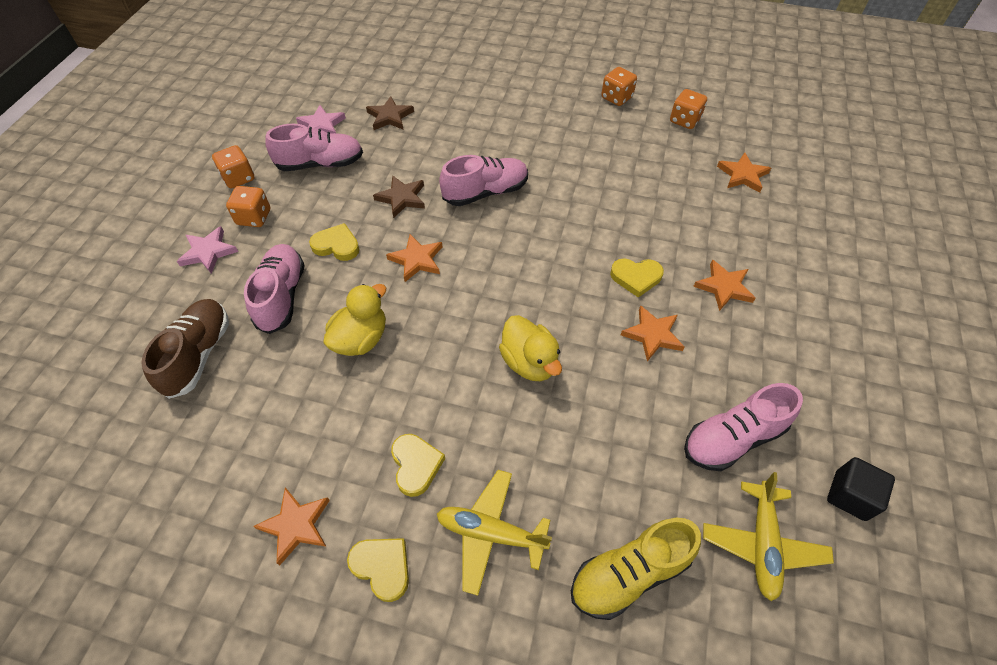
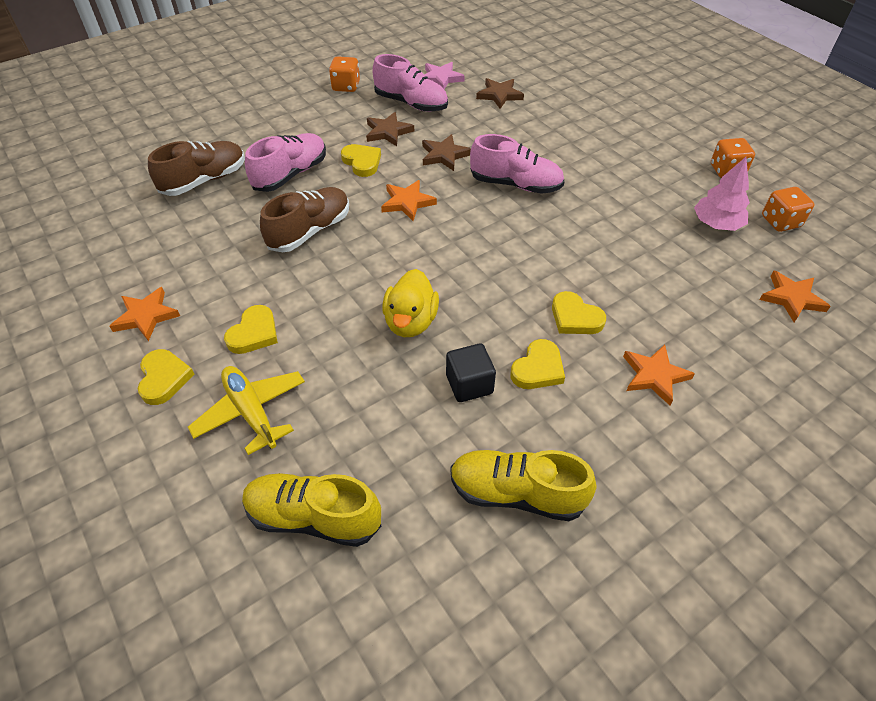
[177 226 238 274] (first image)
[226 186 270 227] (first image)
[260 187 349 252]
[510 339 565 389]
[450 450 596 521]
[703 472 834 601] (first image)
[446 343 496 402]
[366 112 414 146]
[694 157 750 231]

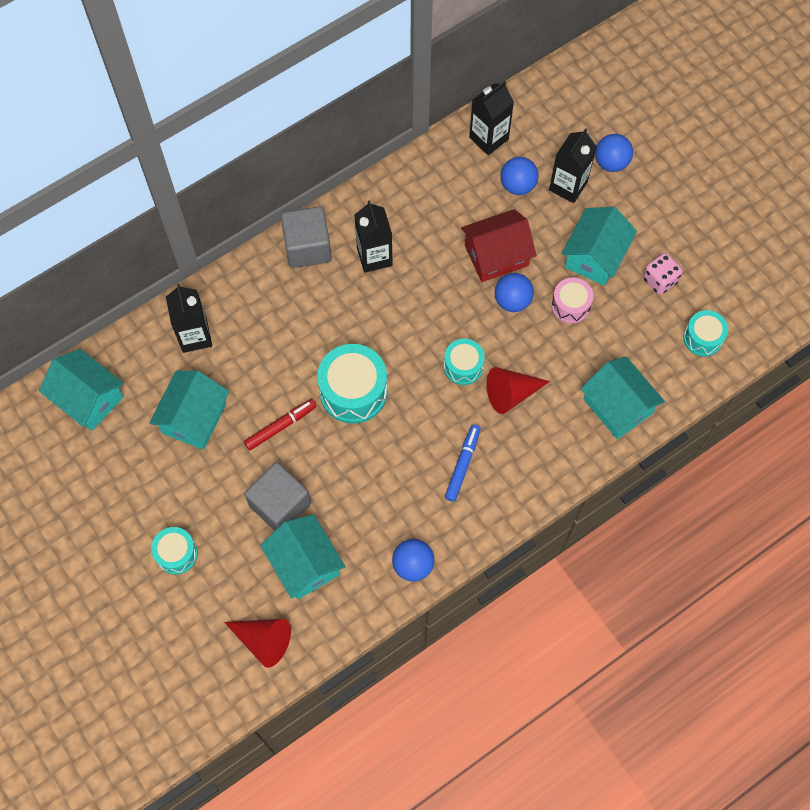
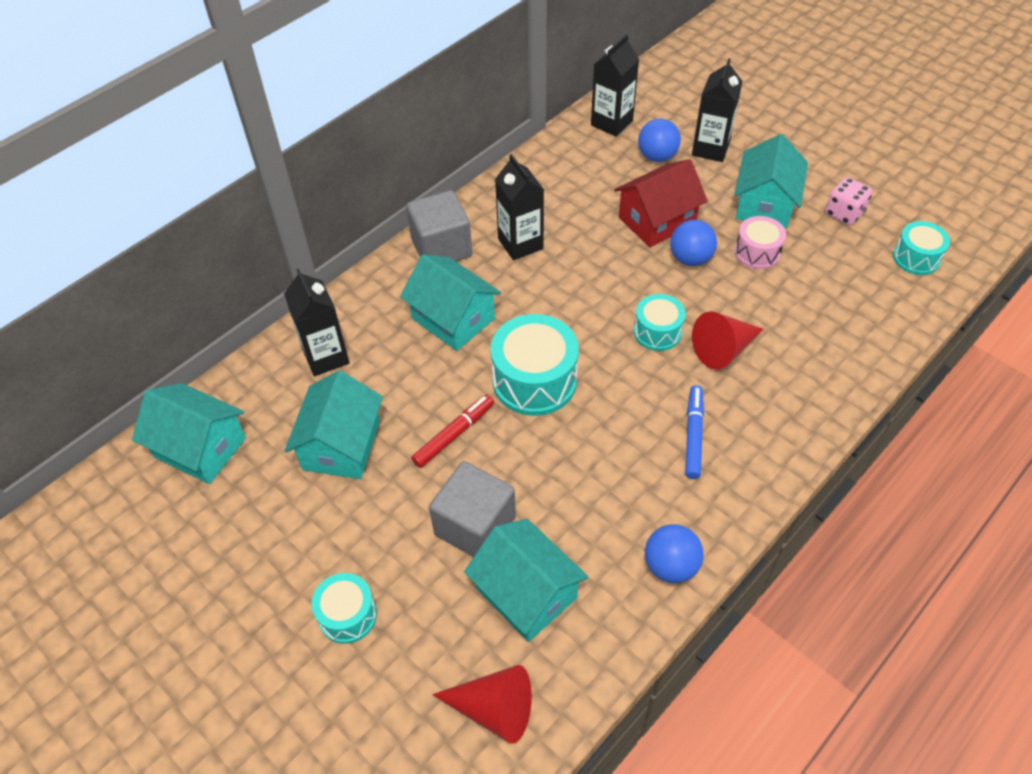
[400 254 501 351]
[595 134 633 172] (first image)

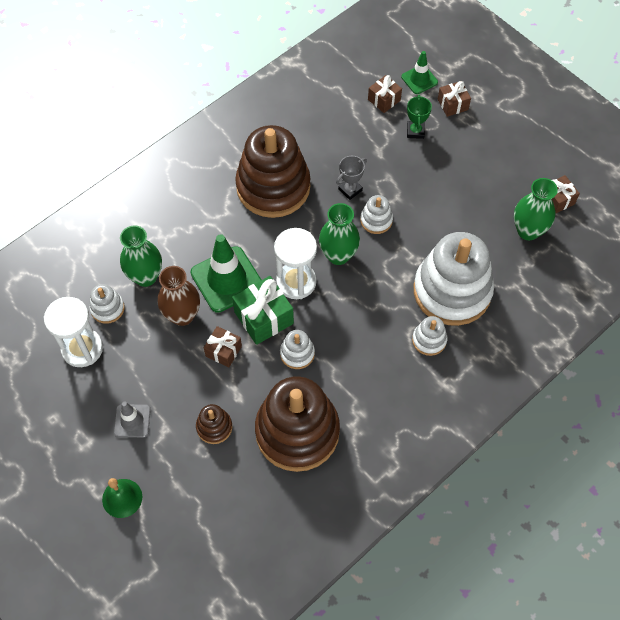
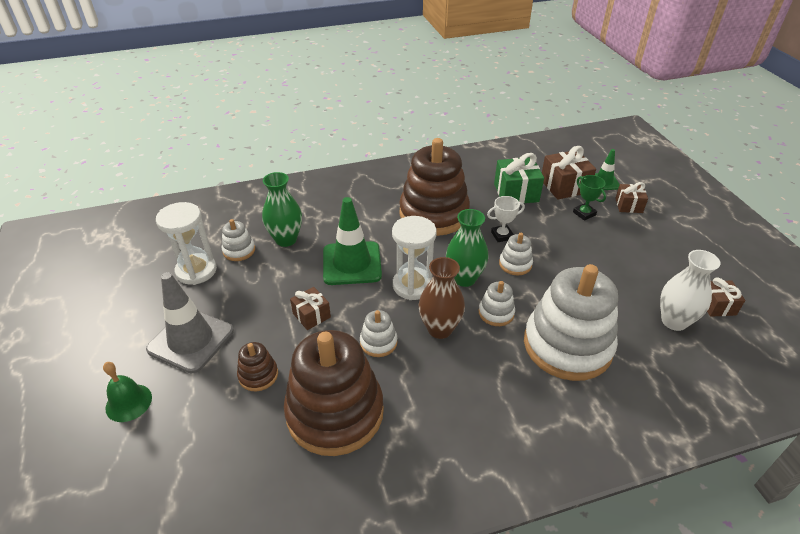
[146 272 234 374]
[419 257 465 339]
[494 153 544 204]
[487 196 525 242]
[542 146 596 200]
[573 175 606 221]
[479 281 515 326]
[660 250 721 331]

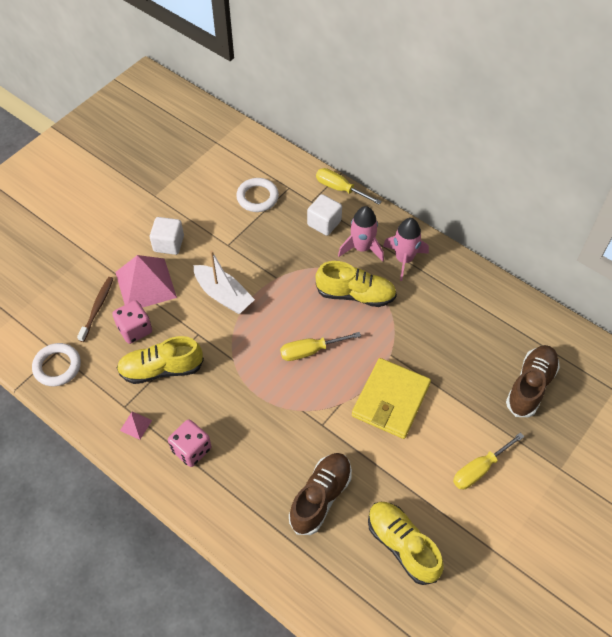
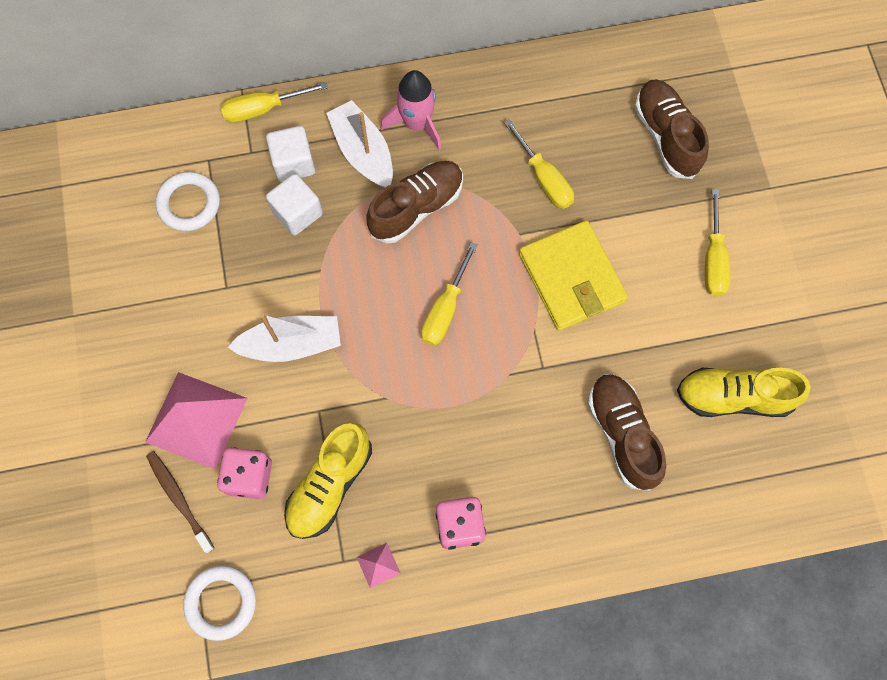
[266 174 323 235]
[366 161 463 243]
[326 100 393 188]
[504 119 574 209]

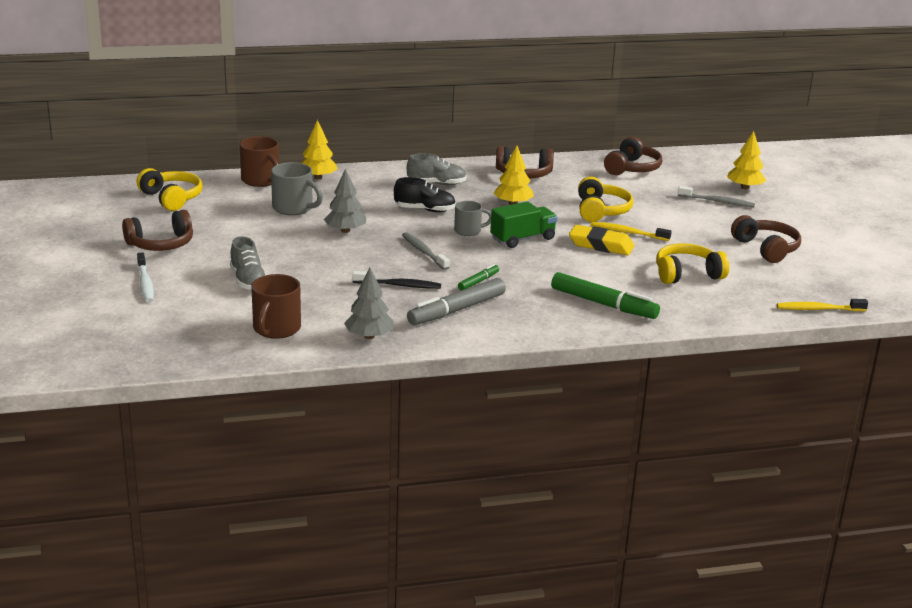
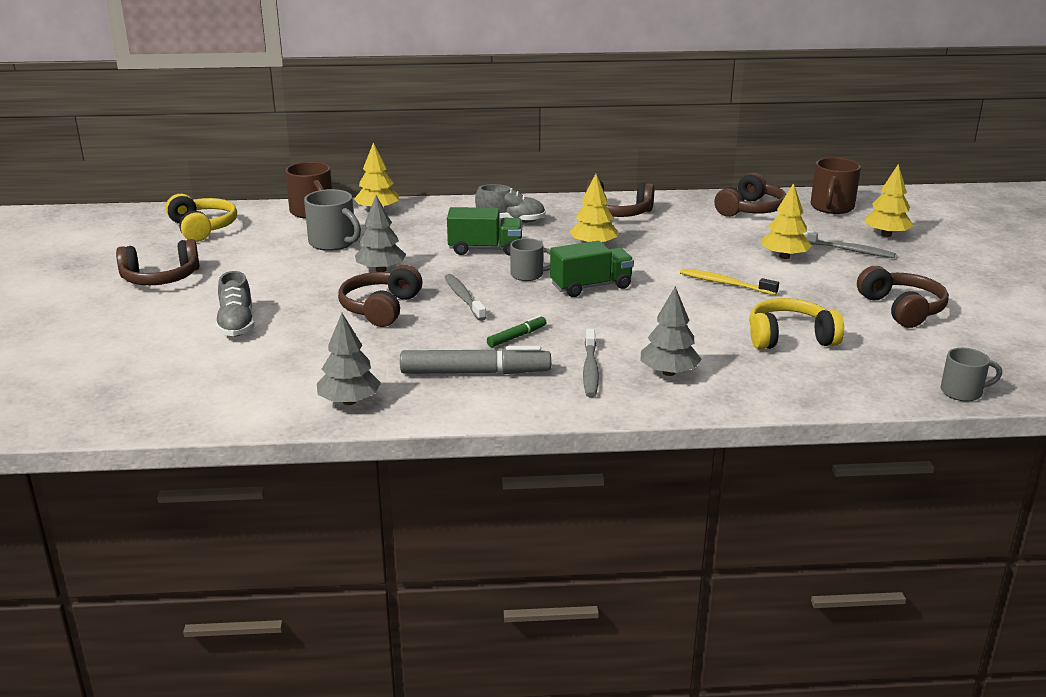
[137 252 154 302] (first image)
[810 157 861 214]
[352 271 441 289] (first image)
[447 207 523 256]
[400 346 551 374]
[640 286 702 376]
[569 225 635 255] (first image)
[578 177 633 222] (first image)
[941 348 1002 402]
[338 265 422 327]
[583 329 599 397]
[762 183 812 259]

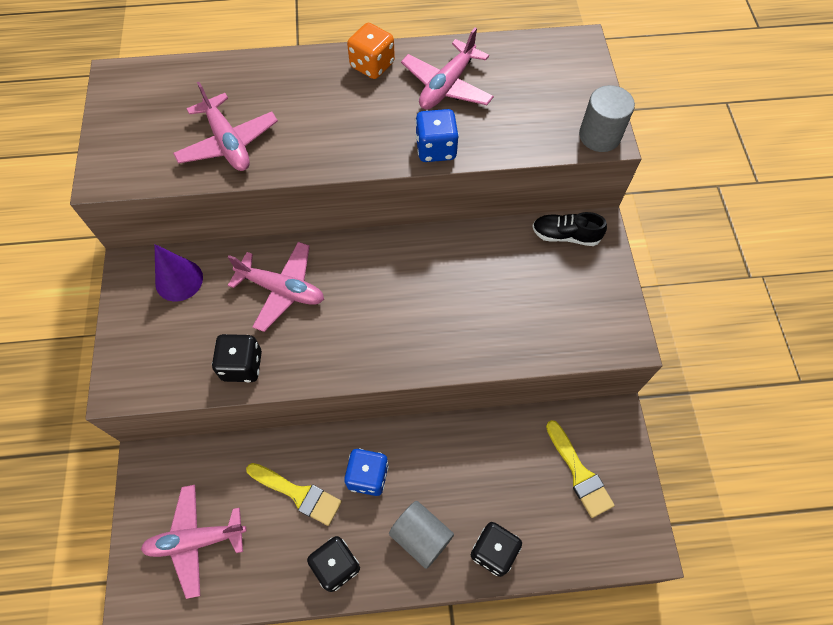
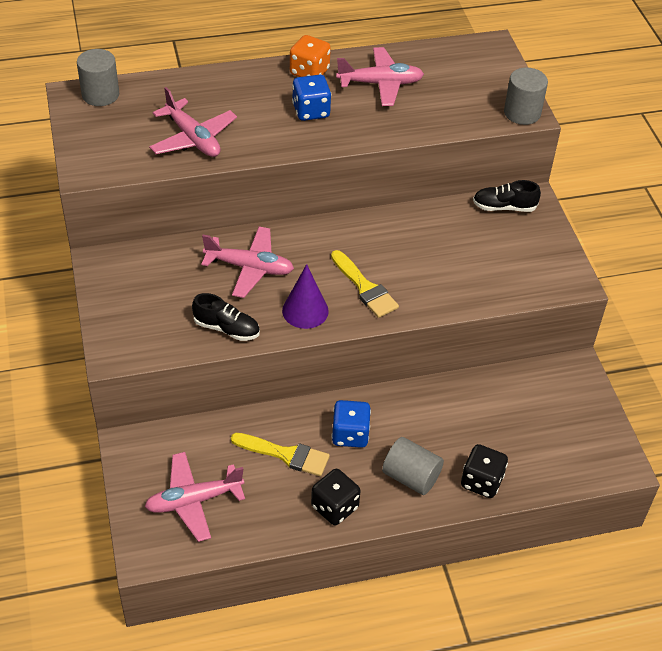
[282 264 329 329]
[192 293 260 341]
[336 47 424 106]
[292 75 331 121]
[331 250 399 318]
[77 49 119 106]

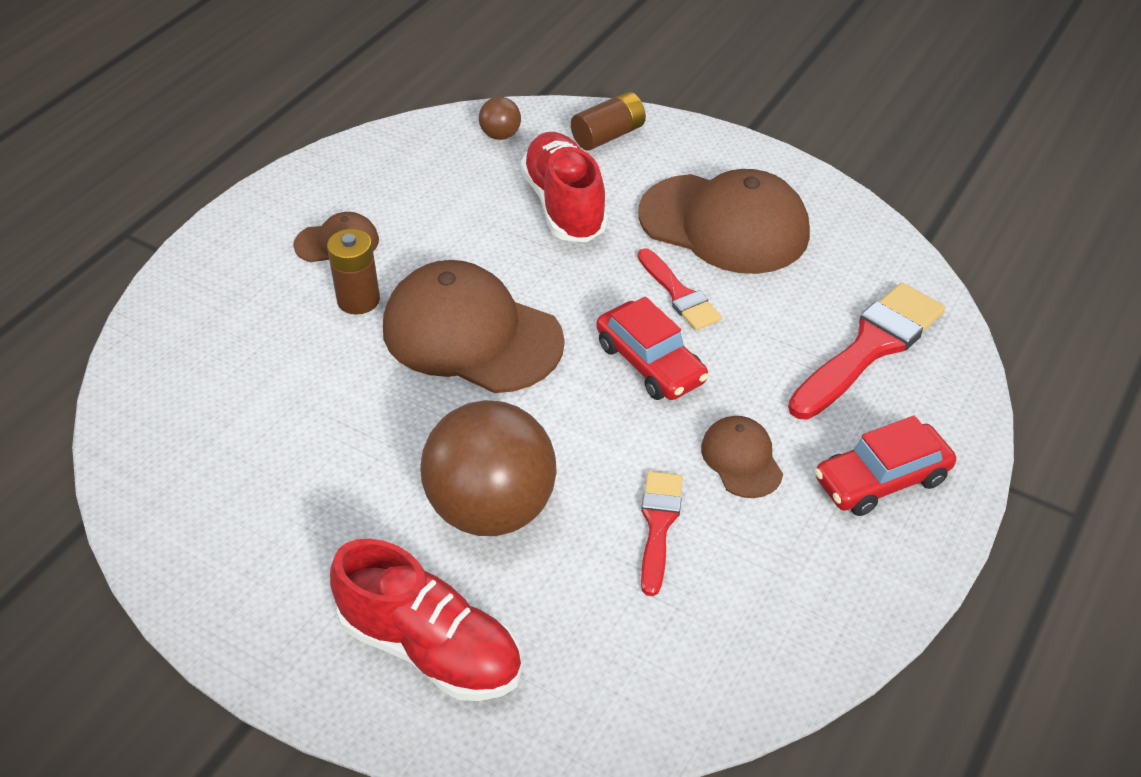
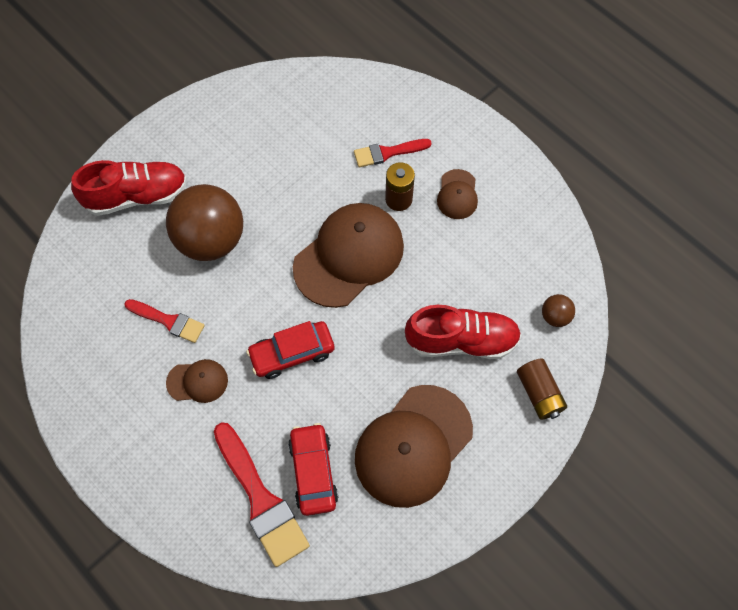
[71 160 187 216]
[354 139 432 167]
[288 423 338 516]

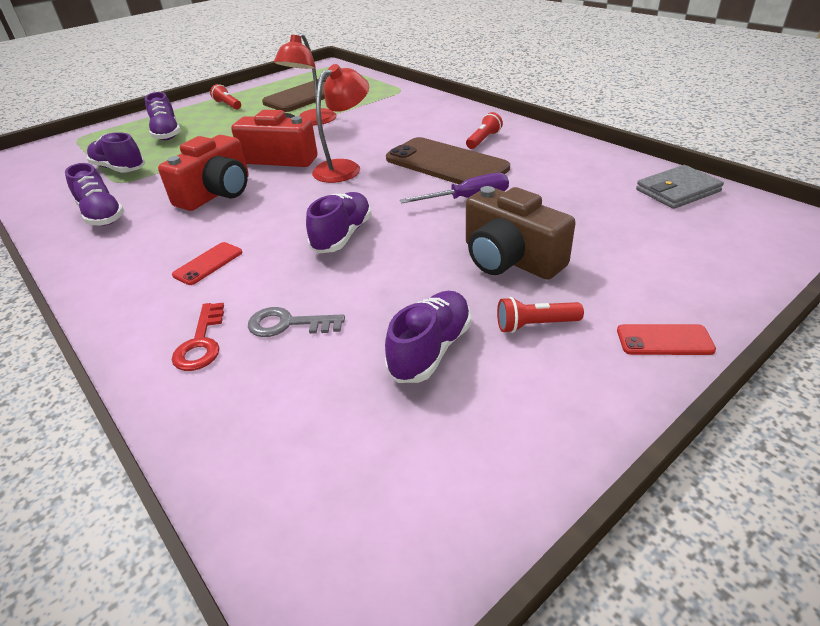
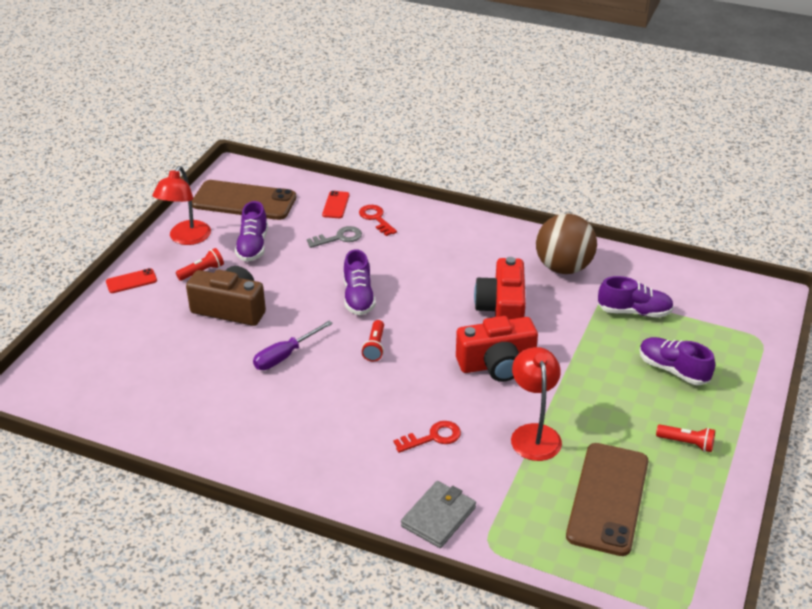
[536 214 597 274]
[322 191 350 218]
[152 166 211 245]
[192 180 296 220]
[362 320 384 361]
[401 481 476 548]
[394 421 461 453]

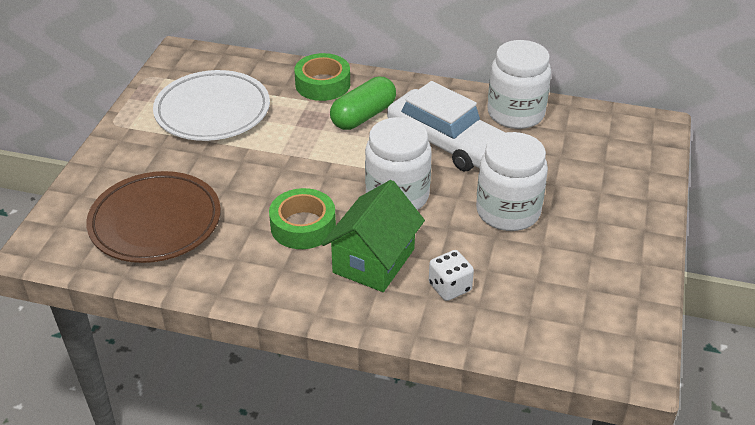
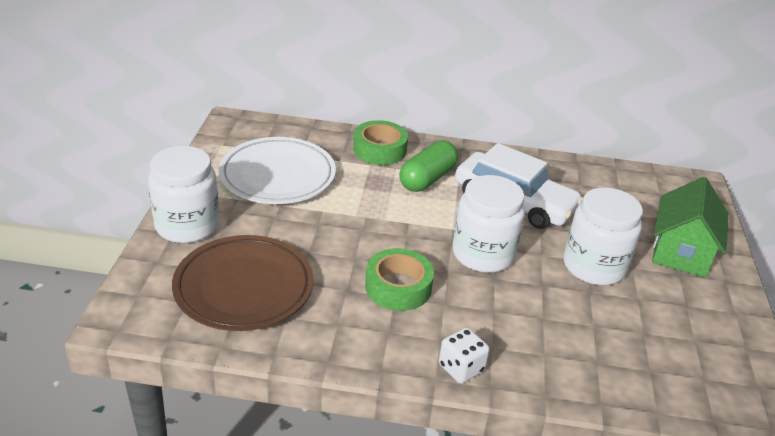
[652 177 729 277]
[439 328 490 383]
[148 146 219 243]

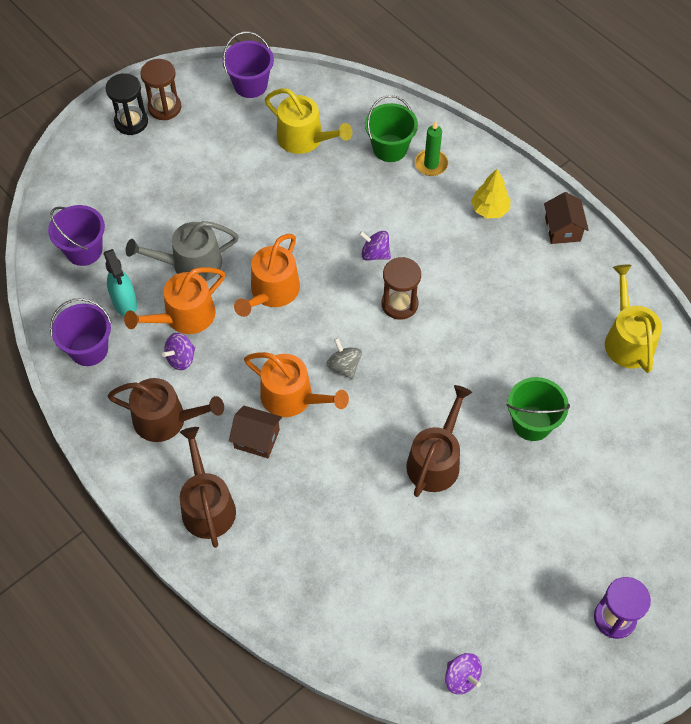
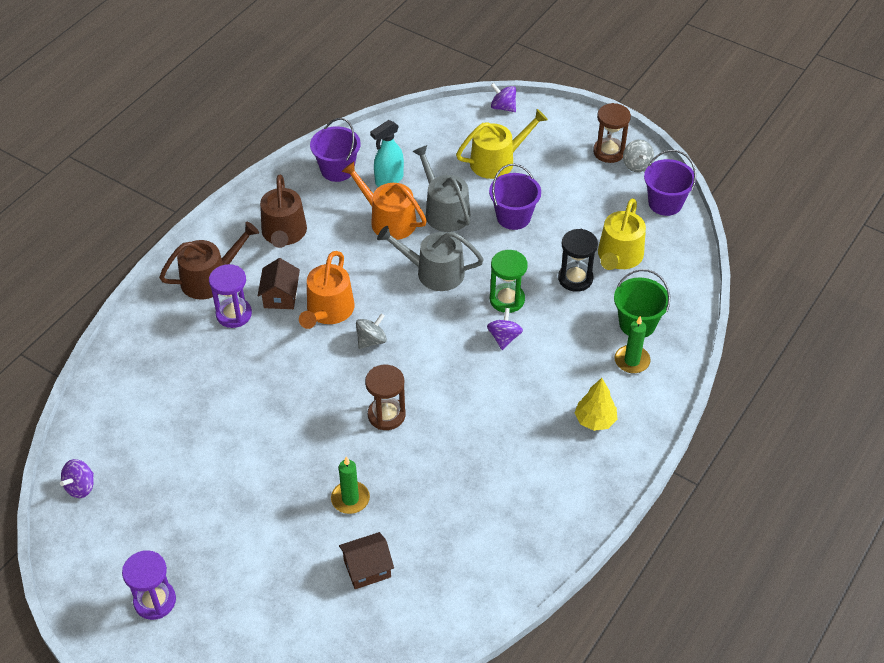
[489 164 541 230]
[558 229 598 292]
[491 83 516 112]
[377 226 484 291]
[365 365 406 430]
[406 385 472 497] (first image)
[331 457 370 514]
[339 532 394 589]
[456 109 548 179]
[209 264 252 328]
[490 250 528 313]
[623 139 654 172]

